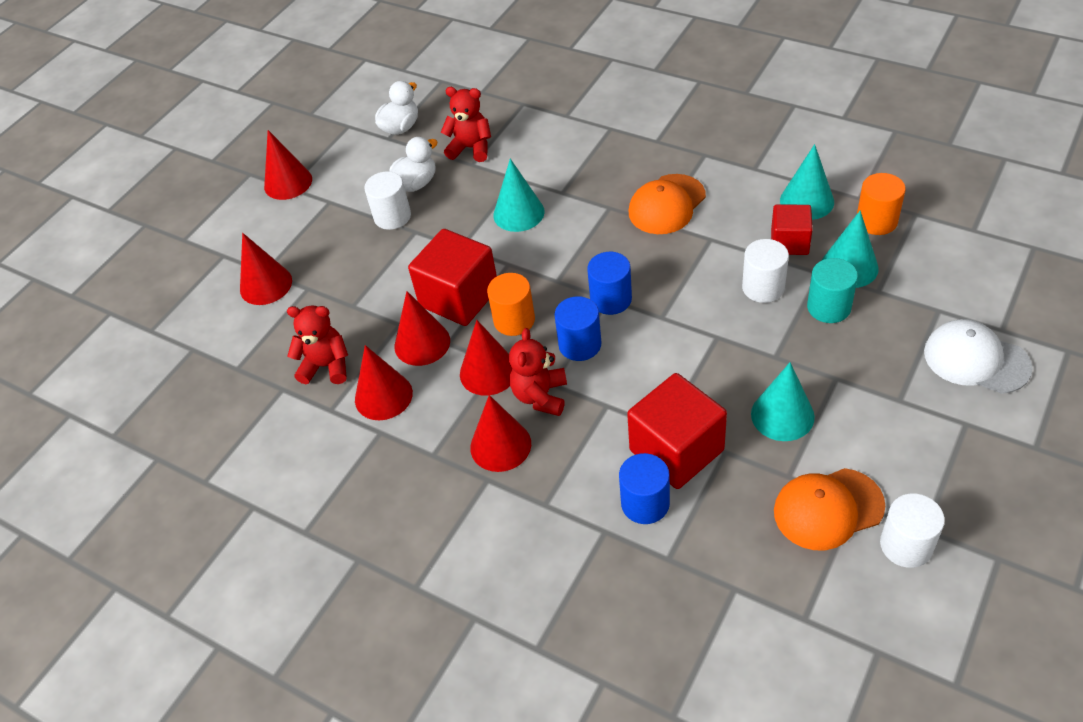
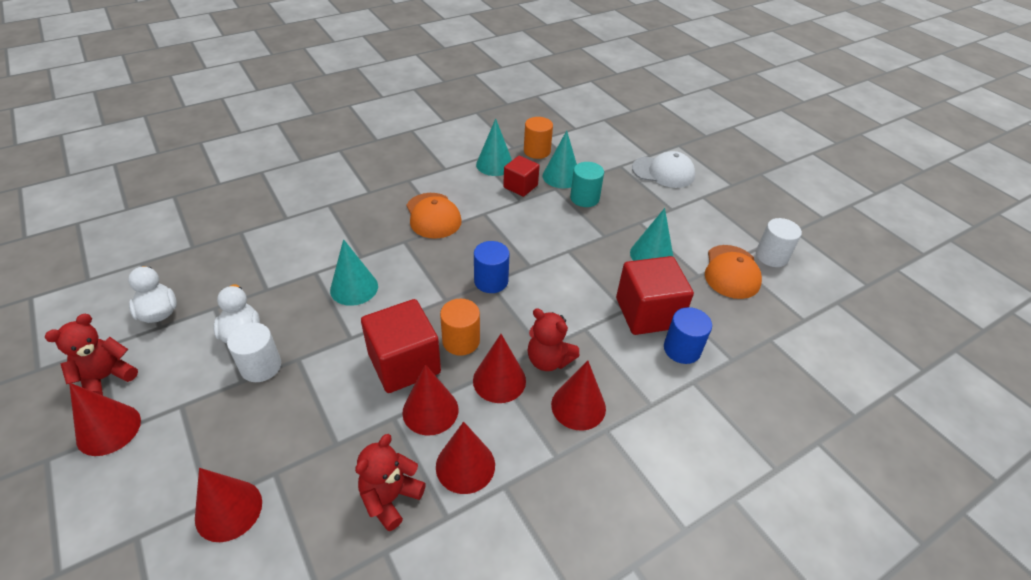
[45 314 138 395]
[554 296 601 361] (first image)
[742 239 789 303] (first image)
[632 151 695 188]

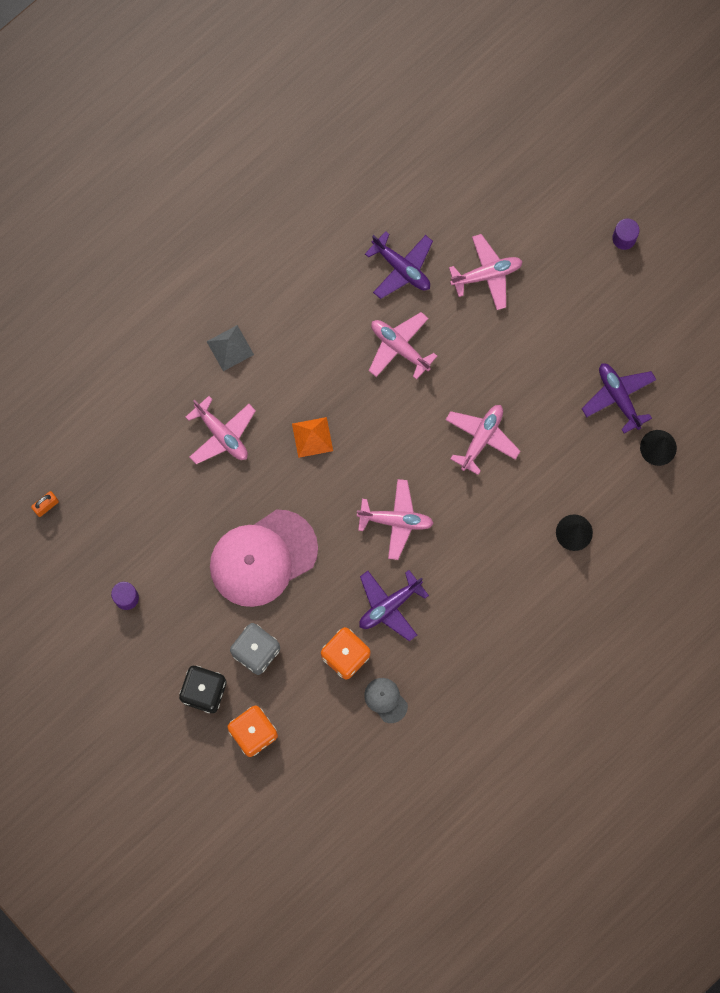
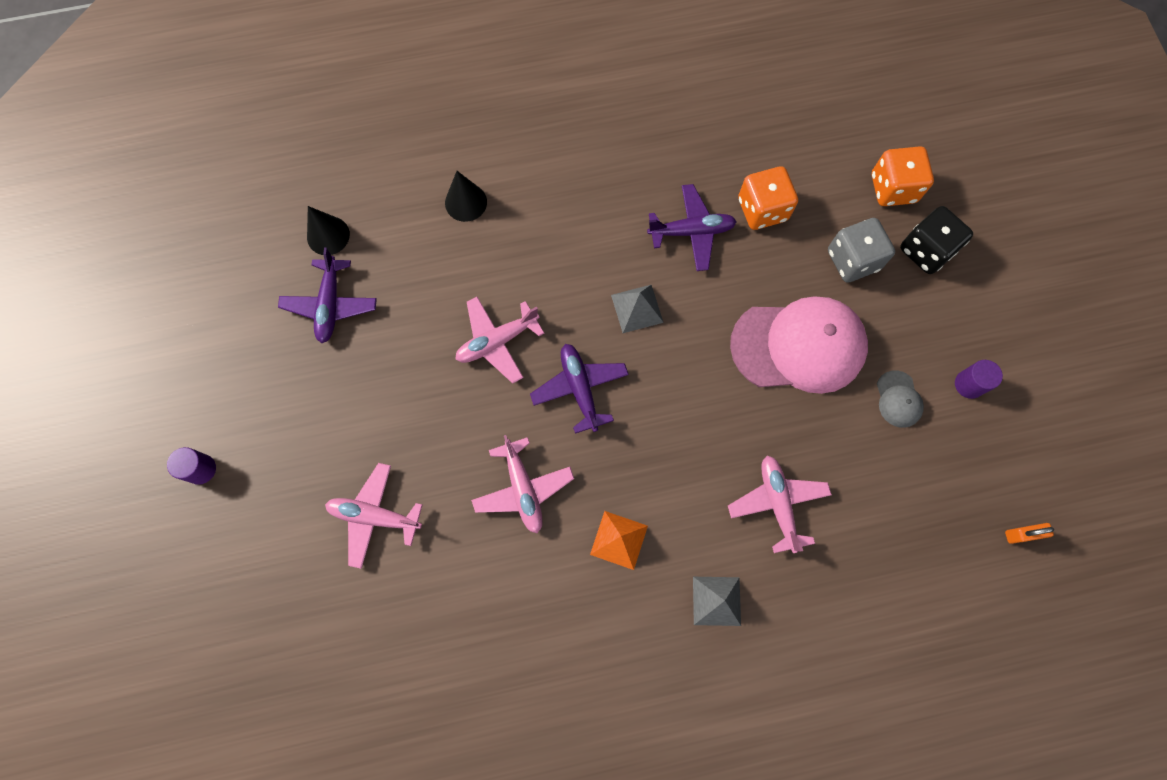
[590 511 648 570]
[611 285 664 333]
[877 370 924 428]
[530 344 629 434]

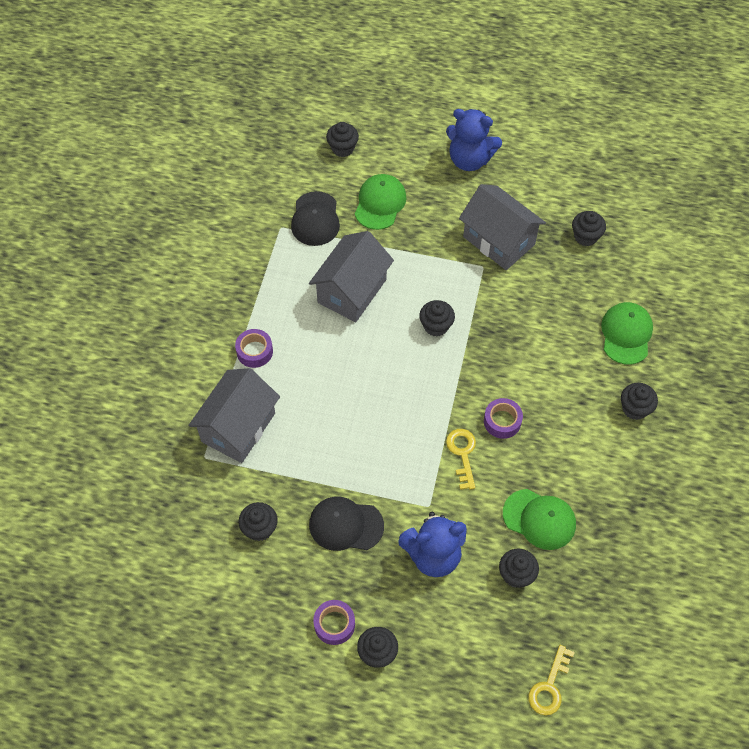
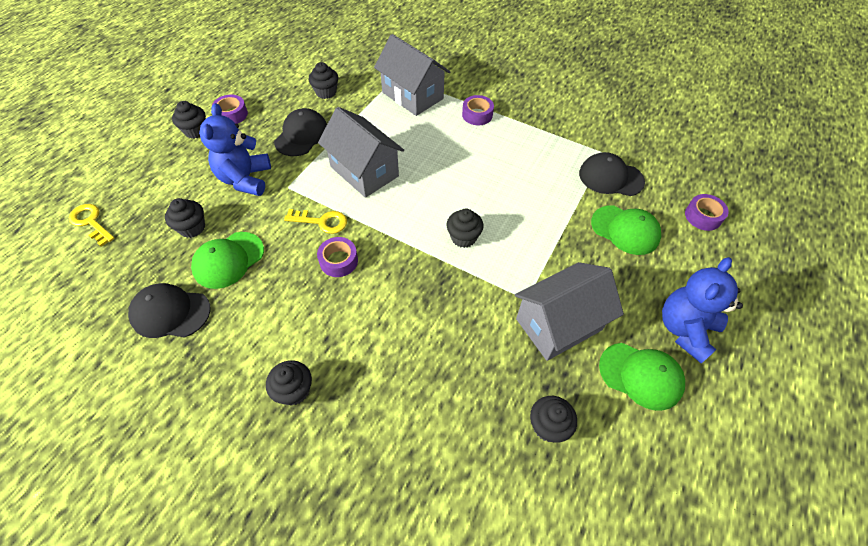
[318 107 404 198]
[685 194 729 231]
[599 343 685 411]
[128 283 211 338]

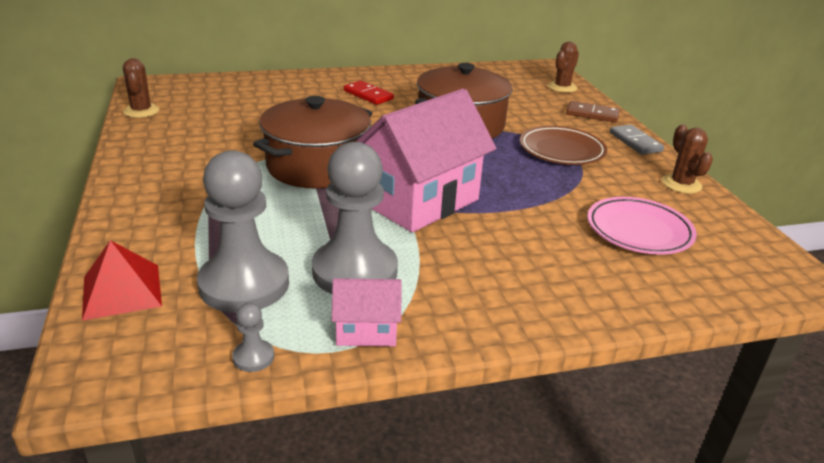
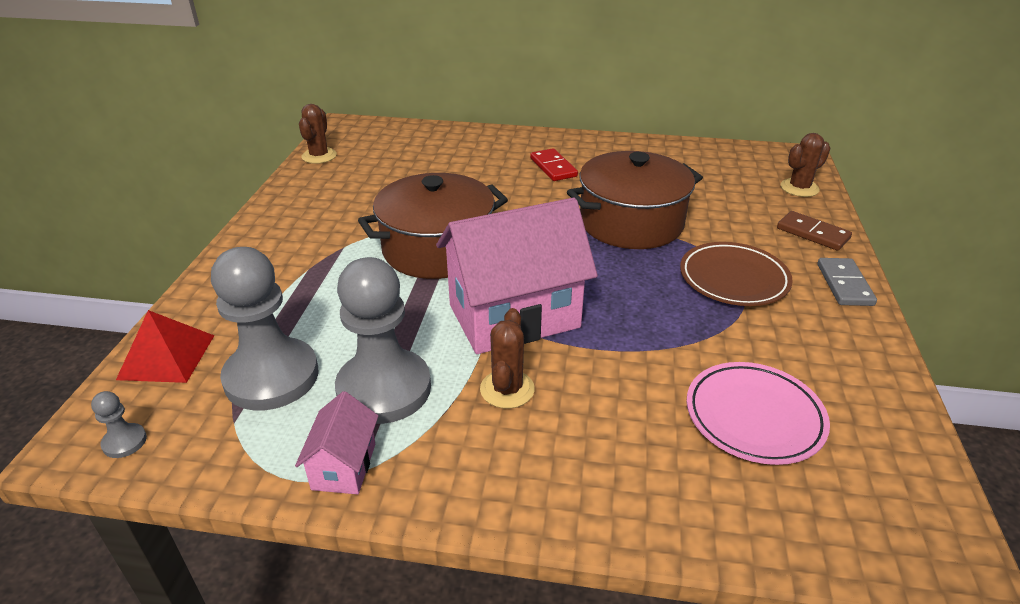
[91 391 147 458]
[295 391 378 494]
[480 308 535 409]

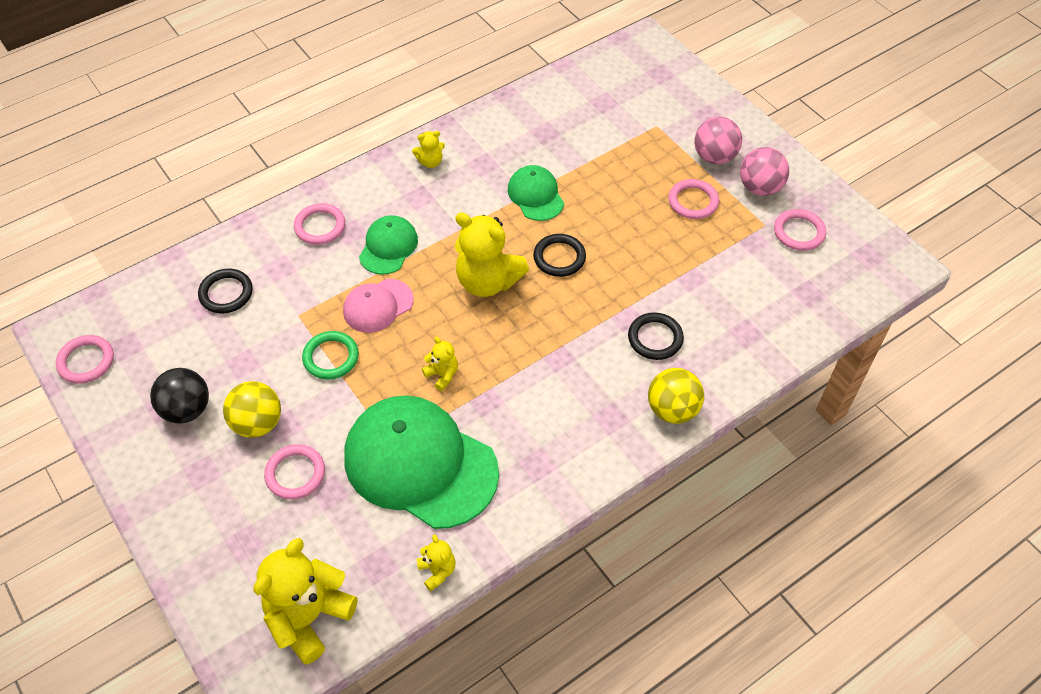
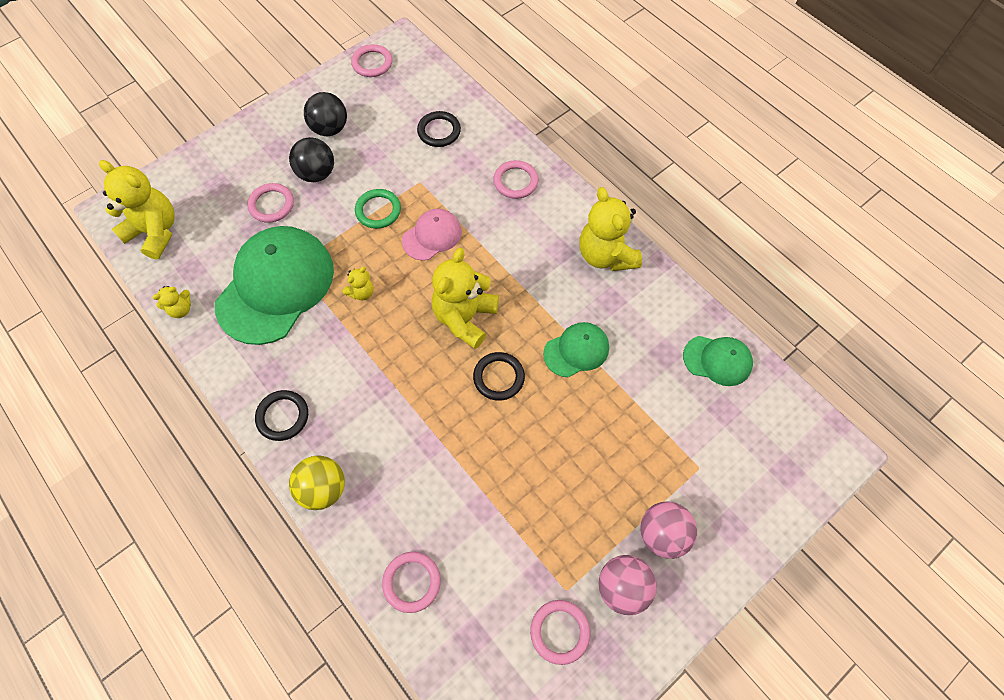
[289 137 334 182]
[402 209 462 261]
[683 336 753 386]
[580 187 642 271]
[255 390 308 441]
[382 552 441 613]

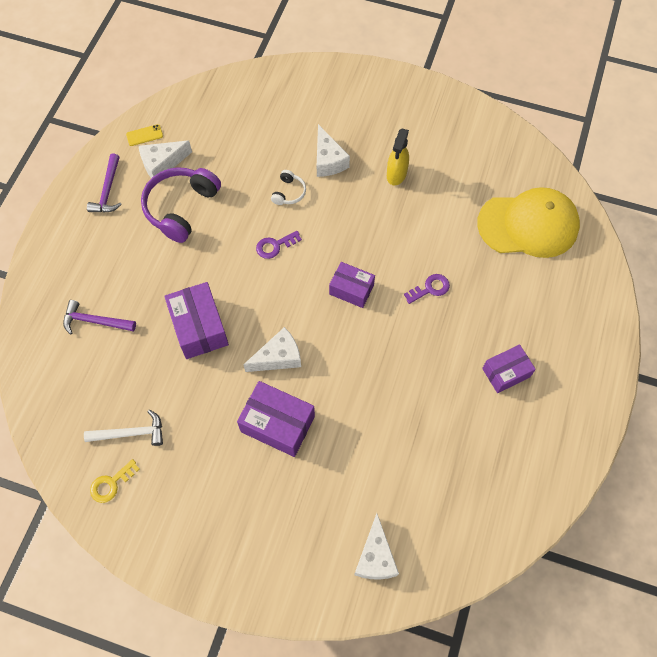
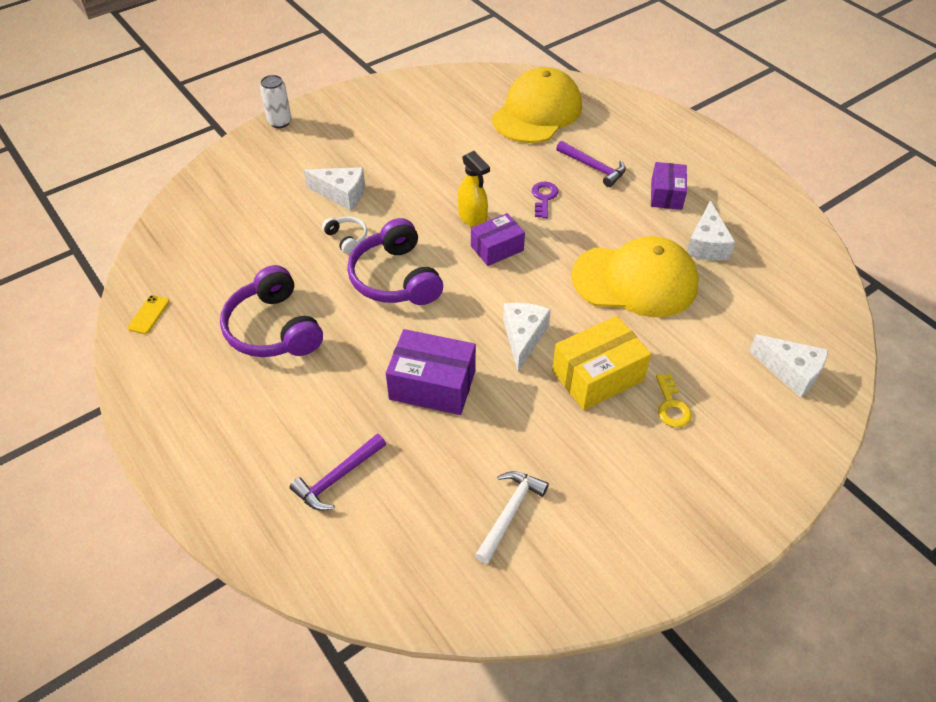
[556 141 626 187]
[656 374 692 427]
[687 200 735 261]
[552 316 651 410]
[347 218 443 305]
[458 151 490 227]
[260 75 292 128]
[571 236 699 317]

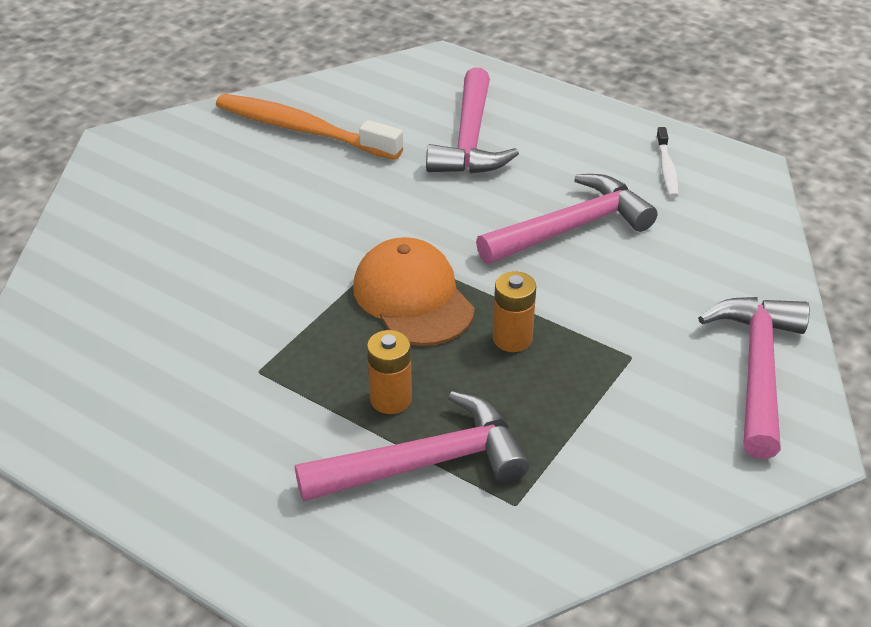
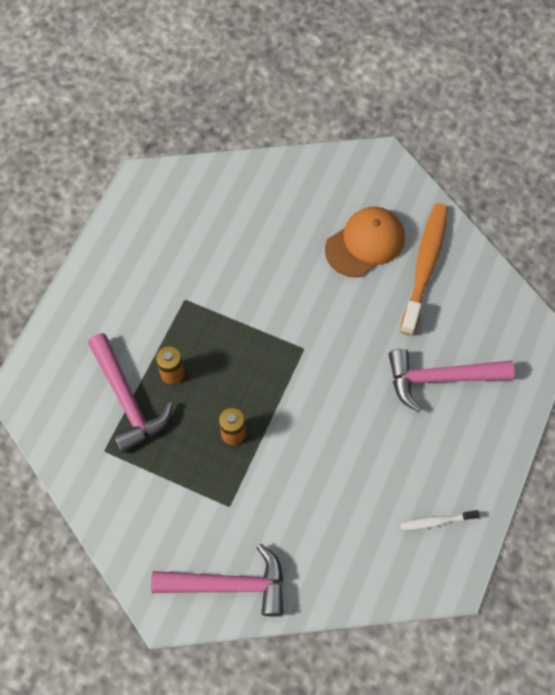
[325 207 405 277]
[476 174 657 264] (first image)

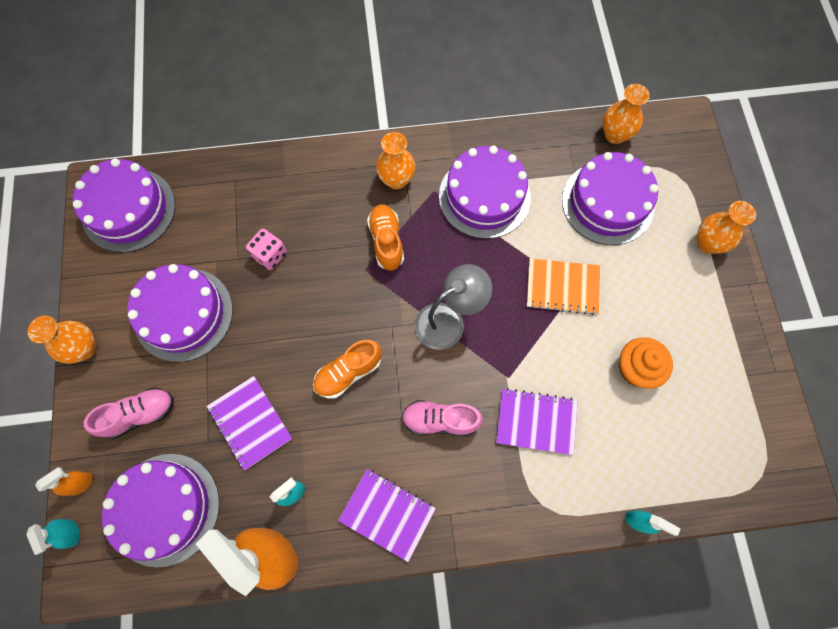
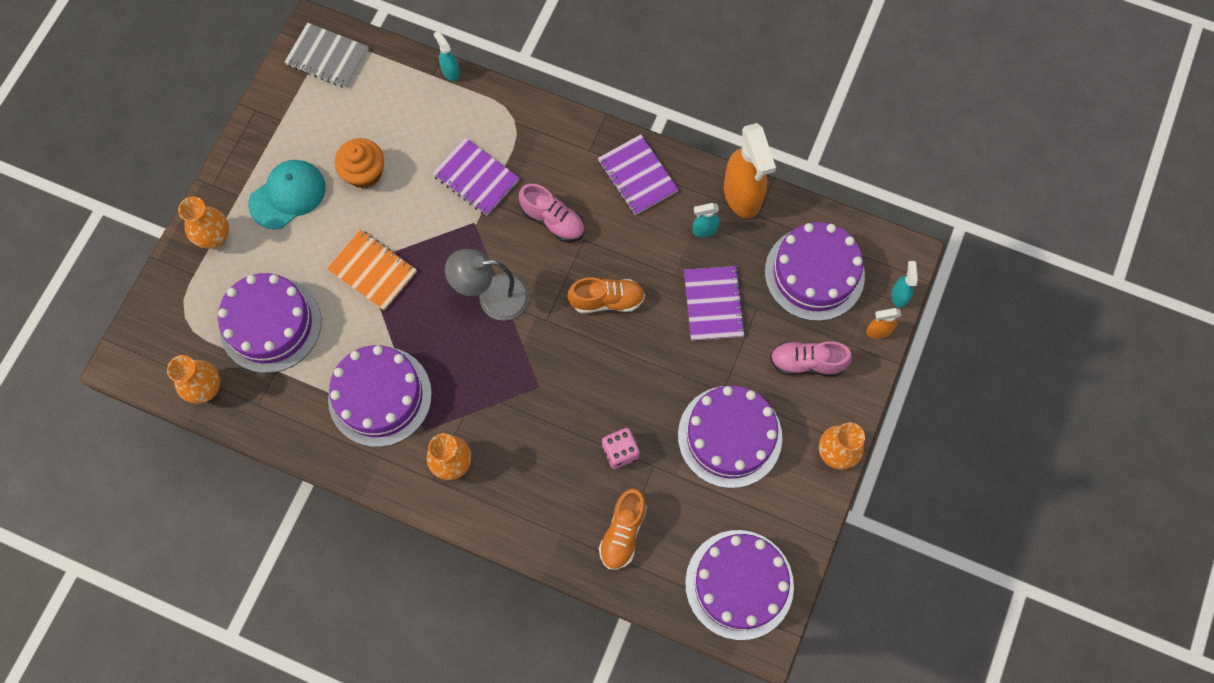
[599 488 647 570]
[248 160 326 229]
[284 23 369 88]

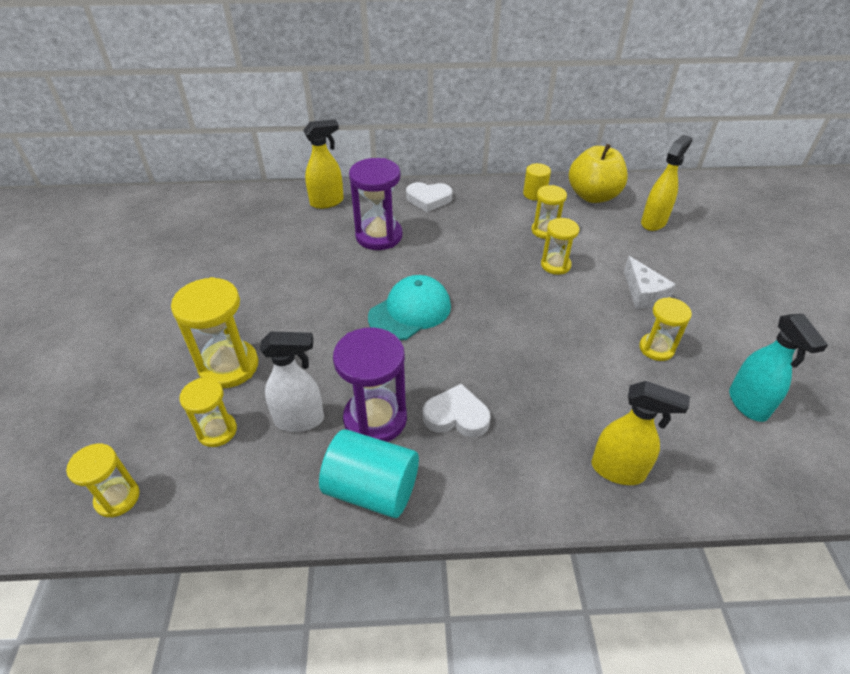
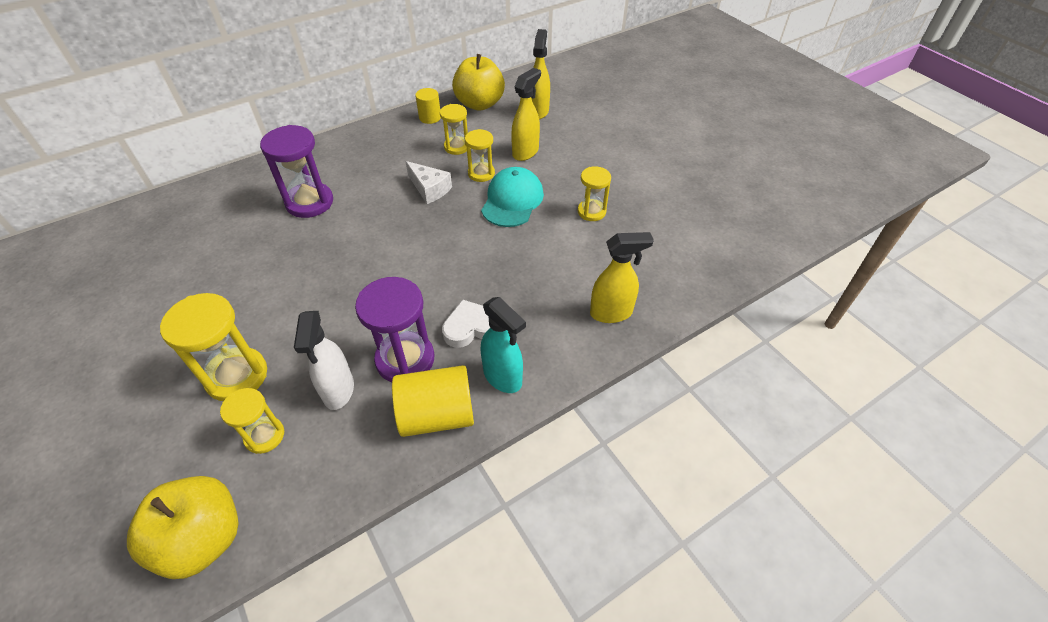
[127 476 238 579]
[294 311 354 410]
[511 68 541 161]
[392 365 474 437]
[481 167 544 227]
[406 182 452 212] (first image)
[405 161 452 204]
[481 297 526 393]

